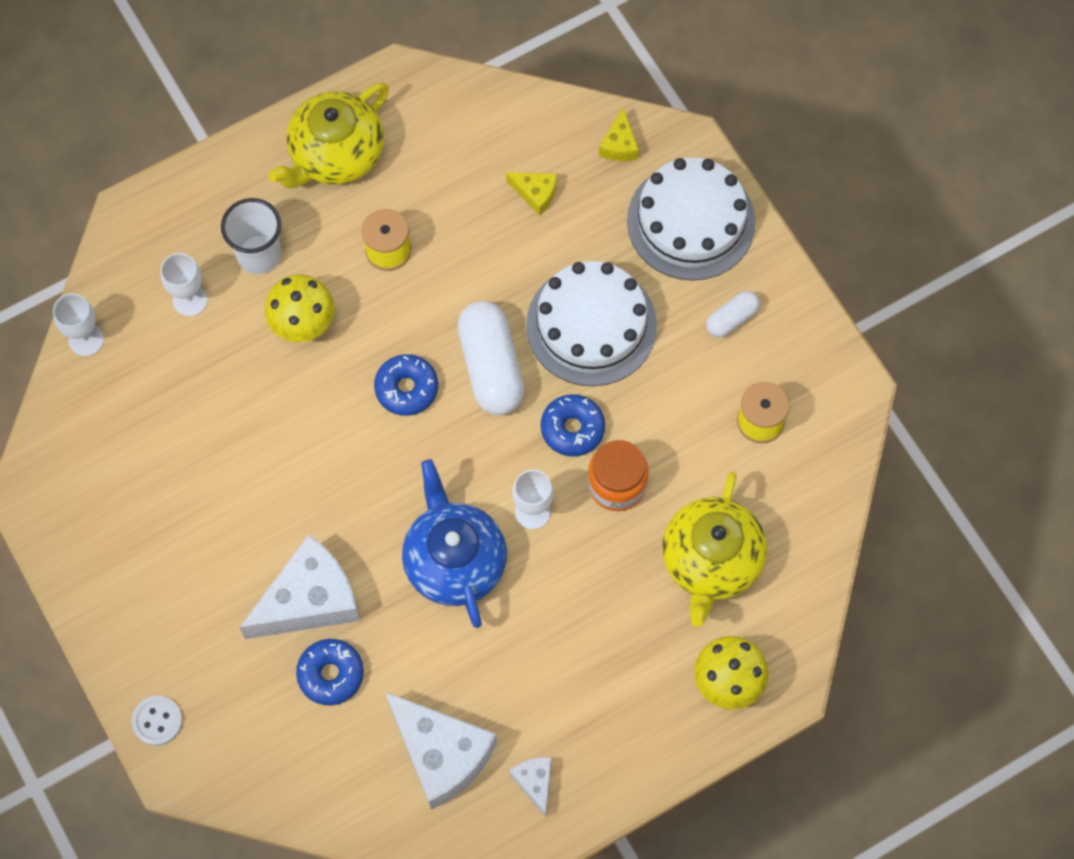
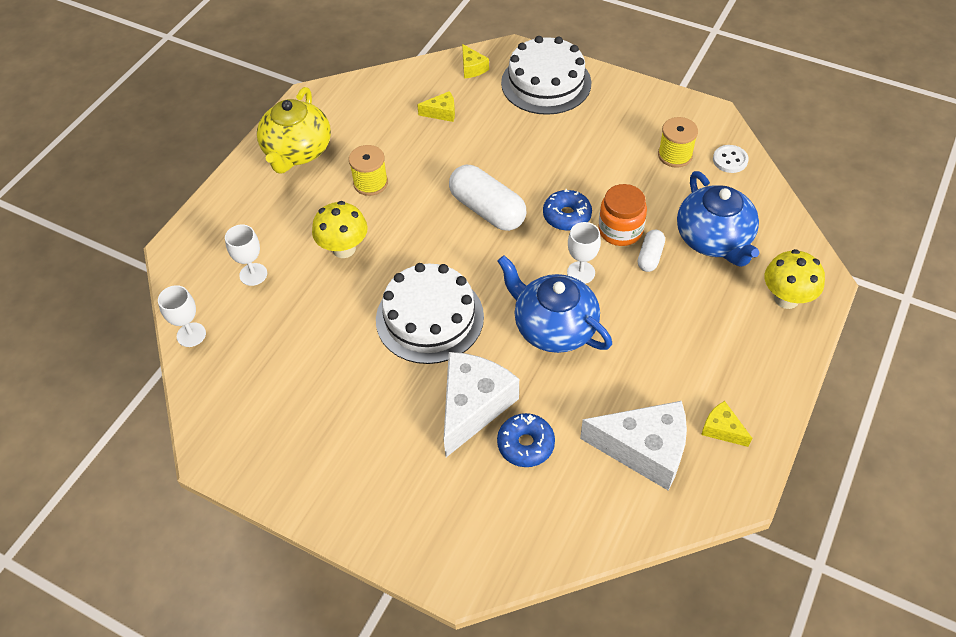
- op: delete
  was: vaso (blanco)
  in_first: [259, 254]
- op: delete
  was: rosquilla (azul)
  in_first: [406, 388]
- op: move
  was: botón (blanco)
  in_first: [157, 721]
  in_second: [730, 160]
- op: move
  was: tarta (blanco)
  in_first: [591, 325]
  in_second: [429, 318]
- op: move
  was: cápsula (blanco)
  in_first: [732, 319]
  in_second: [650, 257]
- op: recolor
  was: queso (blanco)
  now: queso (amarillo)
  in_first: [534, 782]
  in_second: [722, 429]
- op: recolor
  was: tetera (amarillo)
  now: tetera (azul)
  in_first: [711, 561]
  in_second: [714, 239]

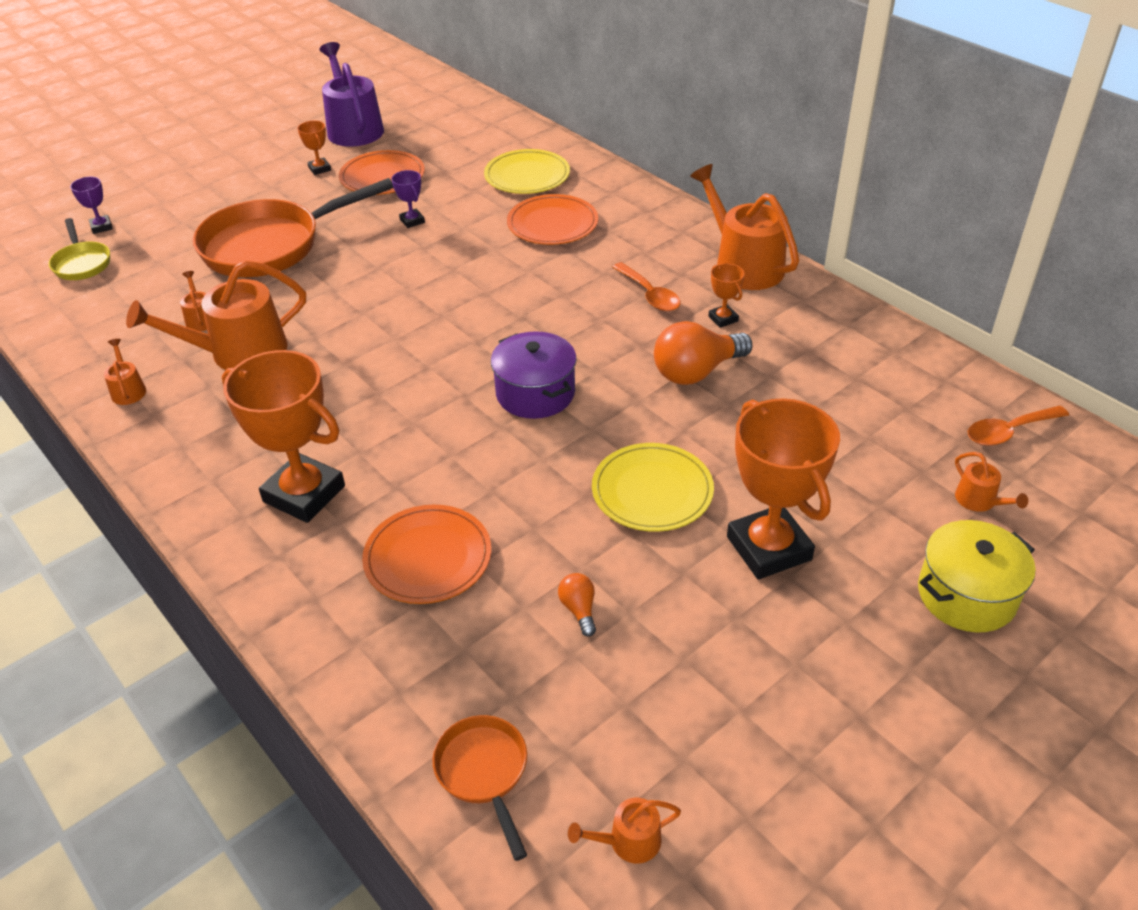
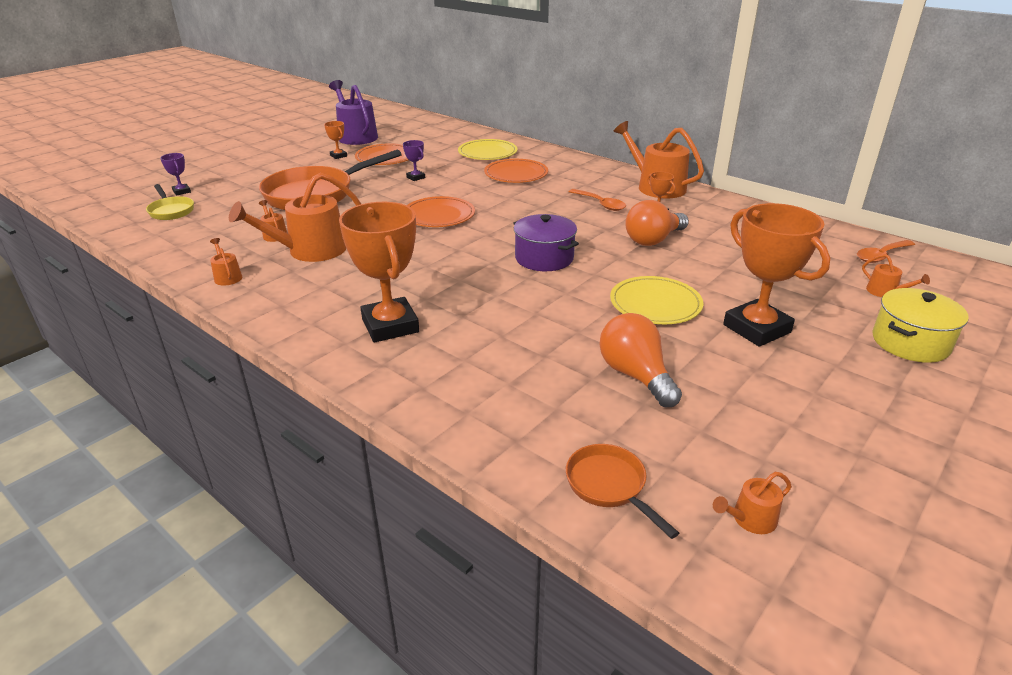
- op: move
  was: plato (naranja)
  in_first: [428, 557]
  in_second: [439, 215]
- op: rotate
  was: trofeo (naranja)
  in_first: [304, 494]
  in_second: [390, 325]
  clockwise: 45
- op: resize
  was: bombilla (naranja)
  in_first: [579, 609]
  in_second: [635, 375]
  ratio: 2.09

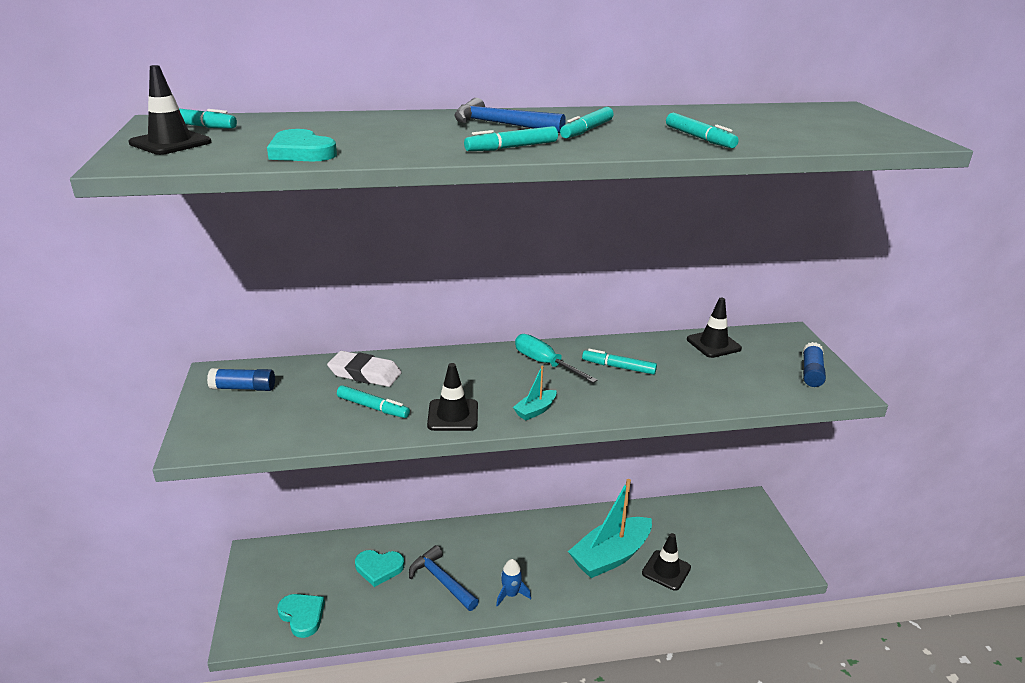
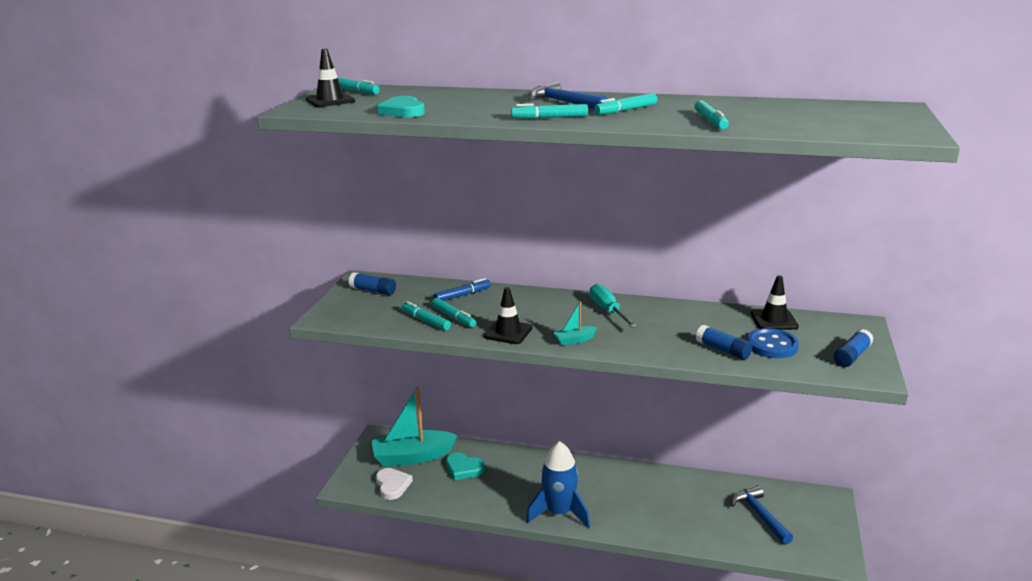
- op: delete
  was: cono de tráfico (negro)
  in_first: [666, 570]
- op: insert
  now: barra de pegamento (azul)
  in_second: [723, 350]
- op: insert
  now: botón (azul)
  in_second: [772, 345]
- op: move
  was: martillo (azul)
  in_first: [442, 580]
  in_second: [760, 515]
- op: move
  was: barco (turquesa)
  in_first: [611, 556]
  in_second: [412, 457]
- op: move
  was: rotulador (turquesa)
  in_first: [618, 367]
  in_second: [426, 321]
- op: replace
  was: goma de borrar (blanco)
  now: rotulador (azul)
  in_first: [365, 373]
  in_second: [462, 295]
- op: recolor
  was: corazón (turquesa)
  now: corazón (blanco)
  in_first: [302, 616]
  in_second: [392, 485]
- op: resize
  was: cohete (azul)
  in_first: [511, 594]
  in_second: [559, 513]
  ratio: 1.98

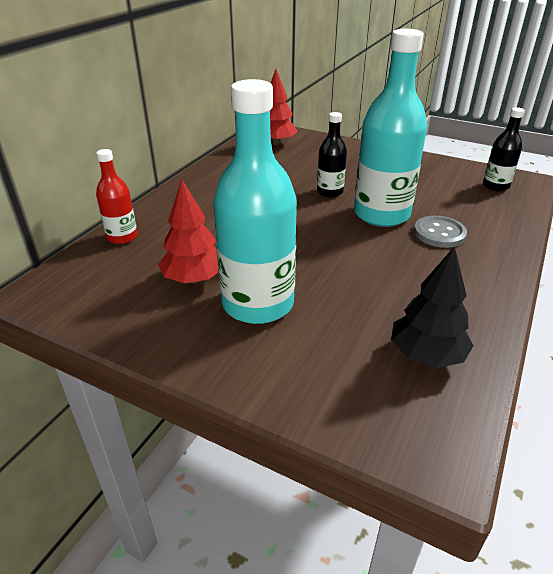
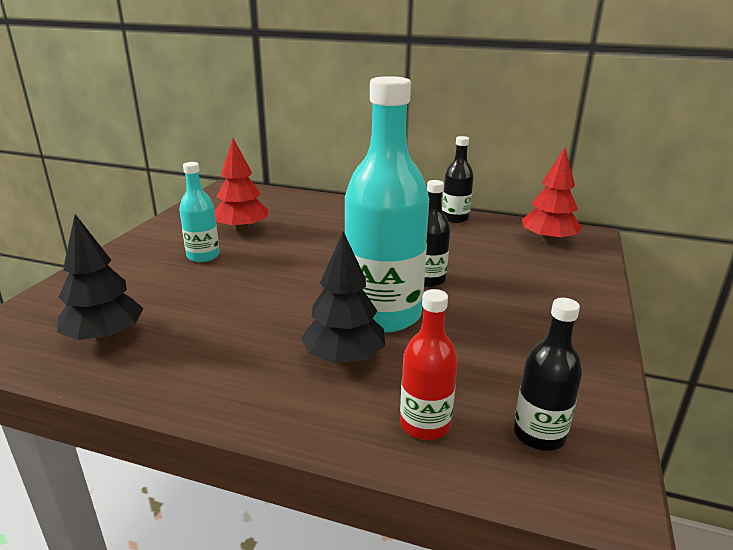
- op: insert
  now: botella (negro)
  in_second: [455, 218]
- op: move
  was: botella (rojo)
  in_first: [122, 237]
  in_second: [425, 424]
- op: replace
  was: botón (gris)
  now: árbol (negro)
  in_first: [439, 233]
  in_second: [344, 358]
- op: resize
  was: botella (turquesa)
  in_first: [258, 303]
  in_second: [203, 256]
  ratio: 0.5

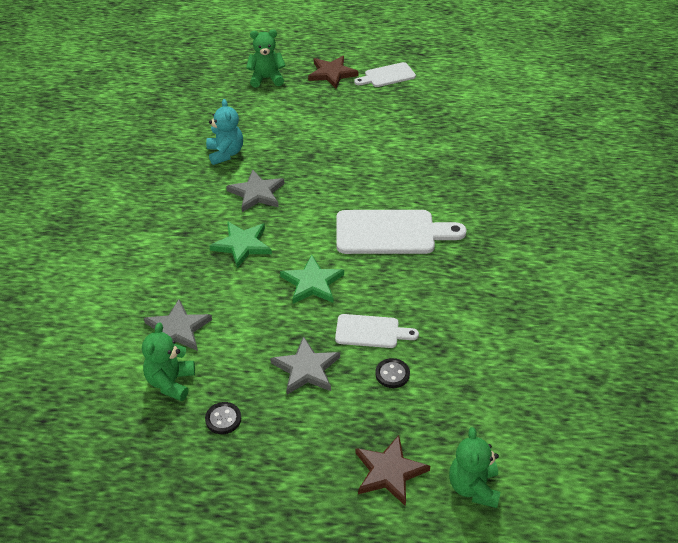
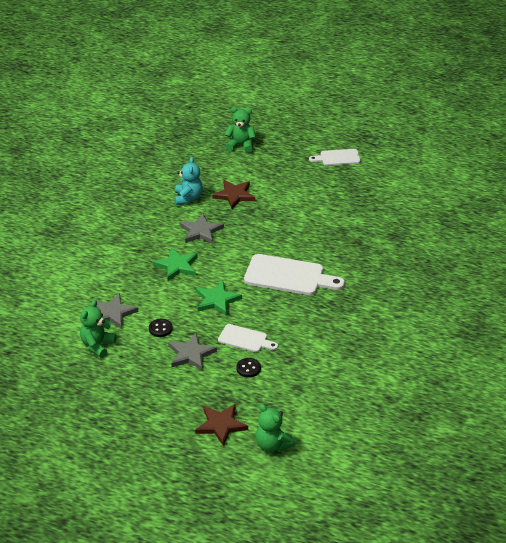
- op: move
  was: botón (negro)
  in_first: [223, 419]
  in_second: [160, 329]
- op: move
  was: estrella (marrón)
  in_first: [332, 73]
  in_second: [234, 195]
- op: rotate
  was: osito (verde)
  in_first: [473, 487]
  in_second: [272, 445]
  clockwise: -60

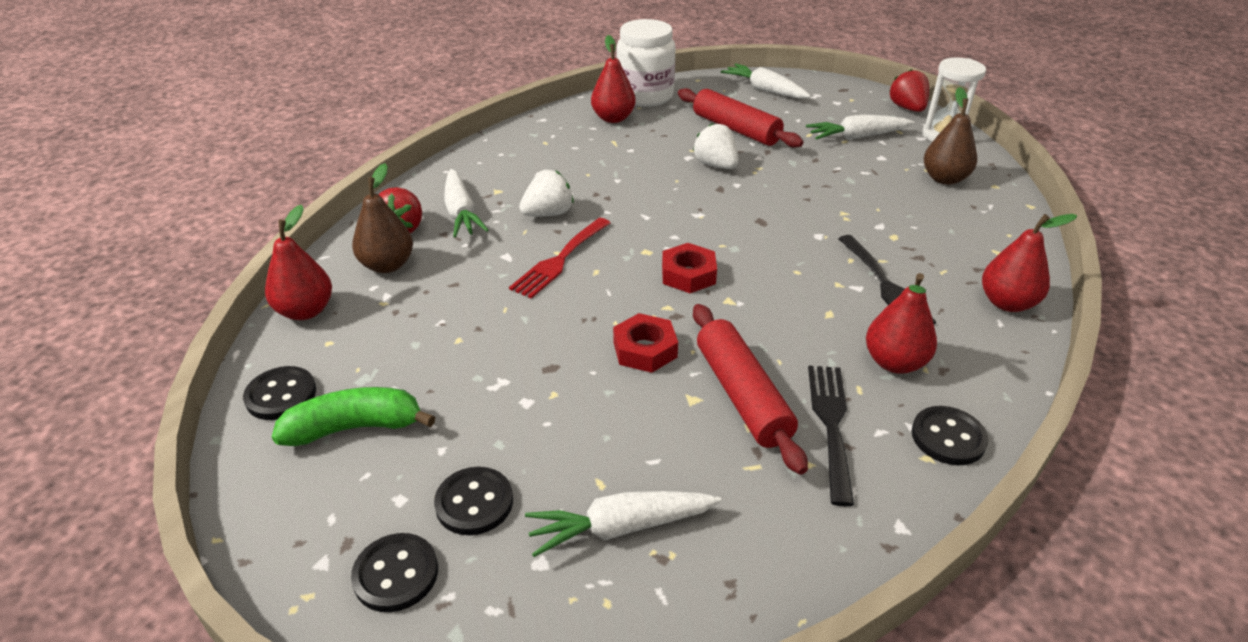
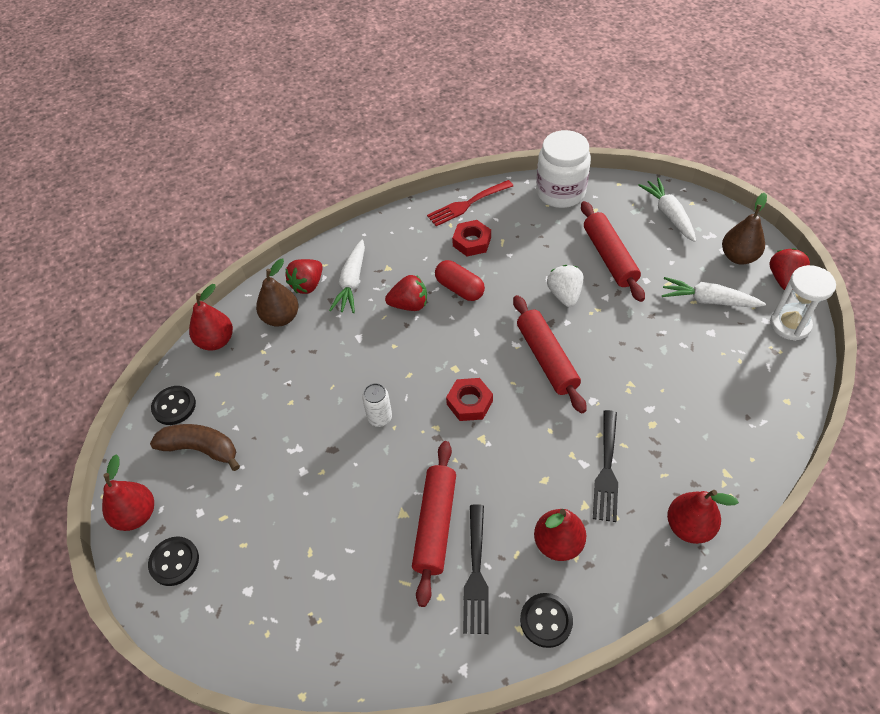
- op: delete
  was: botón (negro)
  in_first: [474, 503]
- op: delete
  was: zanahoria (blanco)
  in_first: [620, 528]
- op: insert
  now: lata (blanco)
  in_second: [379, 417]
- op: insert
  now: cápsula (rojo)
  in_second: [459, 289]
- op: insert
  now: rodillo (rojo)
  in_second: [546, 359]
- op: move
  was: tenedor (rojo)
  in_first: [560, 260]
  in_second: [467, 204]
- op: move
  was: pera (rojo)
  in_first: [613, 118]
  in_second: [136, 515]
- op: move
  was: tuerca (rojo)
  in_first: [645, 349]
  in_second: [471, 242]
- op: move
  was: pera (marrón)
  in_first: [944, 179]
  in_second: [738, 257]
- op: recolor
  was: plátano (verde)
  now: plátano (marrón)
  in_first: [354, 427]
  in_second: [200, 449]
- op: recolor
  was: fresa (blanco)
  now: fresa (rojo)
  in_first: [548, 213]
  in_second: [409, 304]
- op: rotate
  was: tenedor (negro)
  in_first: [831, 424]
  in_second: [476, 574]
  clockwise: 150

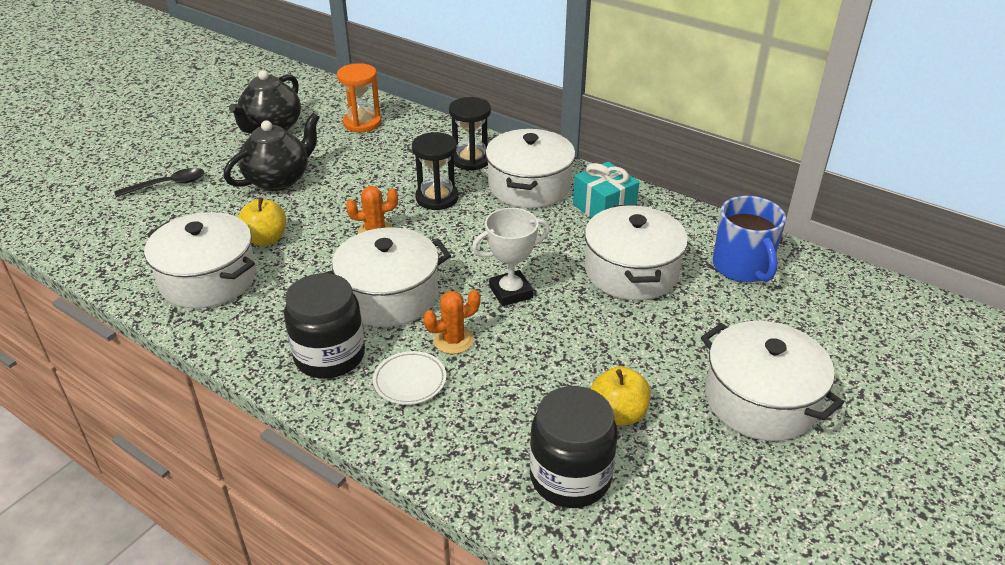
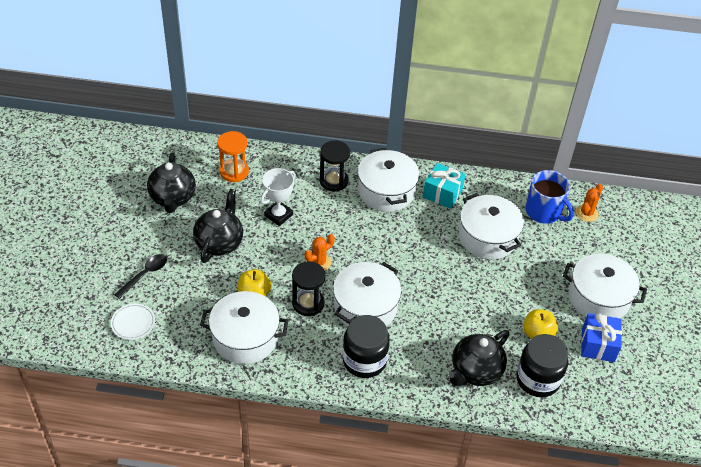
- op: insert
  now: tetera (negro)
  in_second: [475, 371]
- op: insert
  now: regalo (azul)
  in_second: [598, 345]
- op: move
  was: plato (blanco)
  in_first: [410, 381]
  in_second: [133, 323]
- op: move
  was: reloj de arena (negro)
  in_first: [437, 198]
  in_second: [308, 303]
- op: move
  was: cactus (naranja)
  in_first: [453, 340]
  in_second: [586, 213]
- op: move
  was: trofeo (blanco)
  in_first: [511, 292]
  in_second: [278, 215]

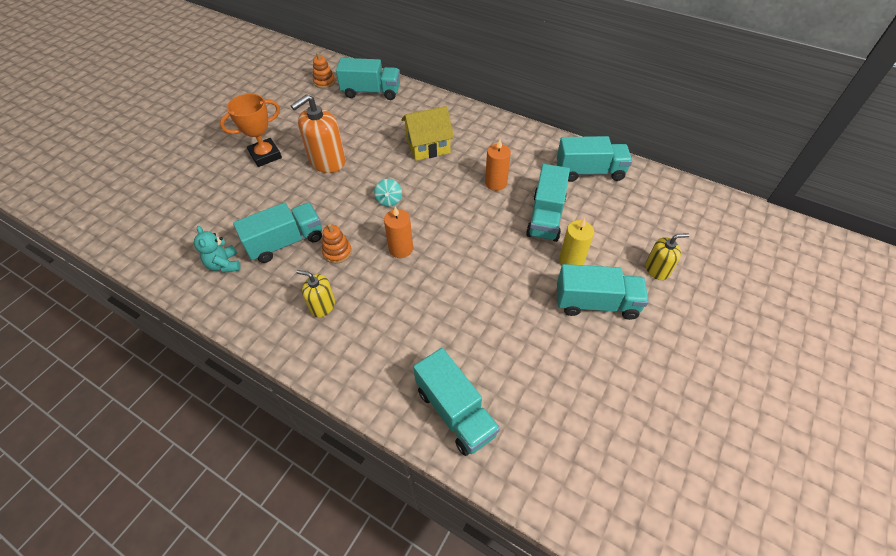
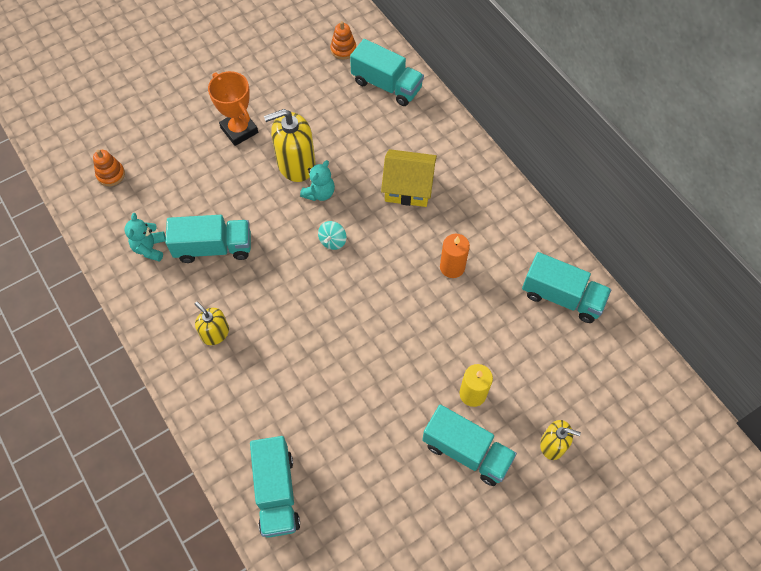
- op: delete
  was: vela (naranja)
  in_first: [401, 249]
- op: delete
  was: camión (turquesa)
  in_first: [545, 217]
- op: insert
  now: osito (turquesa)
  in_second: [319, 193]
- op: move
  was: juguete apilable (naranja)
  in_first: [337, 252]
  in_second: [111, 174]
- op: recolor
  was: dispensador de jabón (naranja)
  now: dispensador de jabón (amarillo)
  in_first: [327, 161]
  in_second: [296, 164]
- op: rotate
  was: trofeo (naranja)
  in_first: [265, 155]
  in_second: [239, 130]
  clockwise: 60

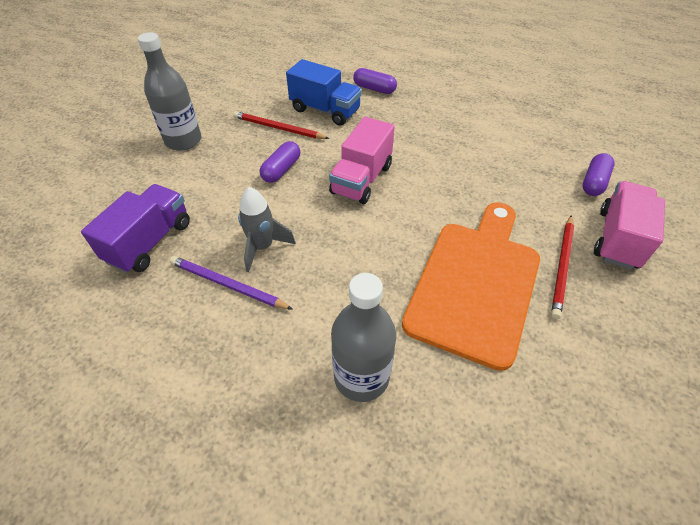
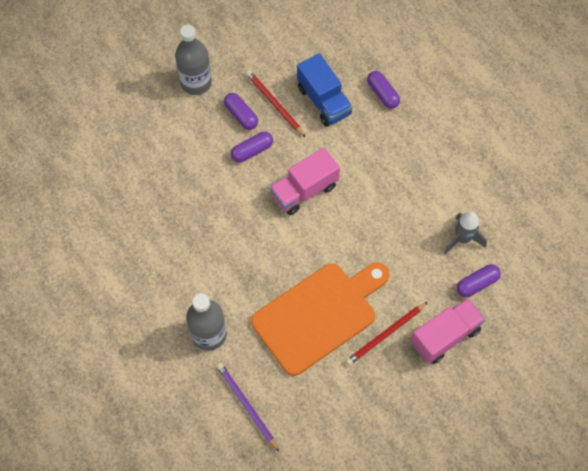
- op: delete
  was: camión (morado)
  in_first: [150, 242]
- op: insert
  now: cápsula (morado)
  in_second: [241, 115]
- op: move
  was: lápiz (morado)
  in_first: [227, 285]
  in_second: [246, 406]
- op: move
  was: cohete (gris)
  in_first: [263, 247]
  in_second: [462, 238]

